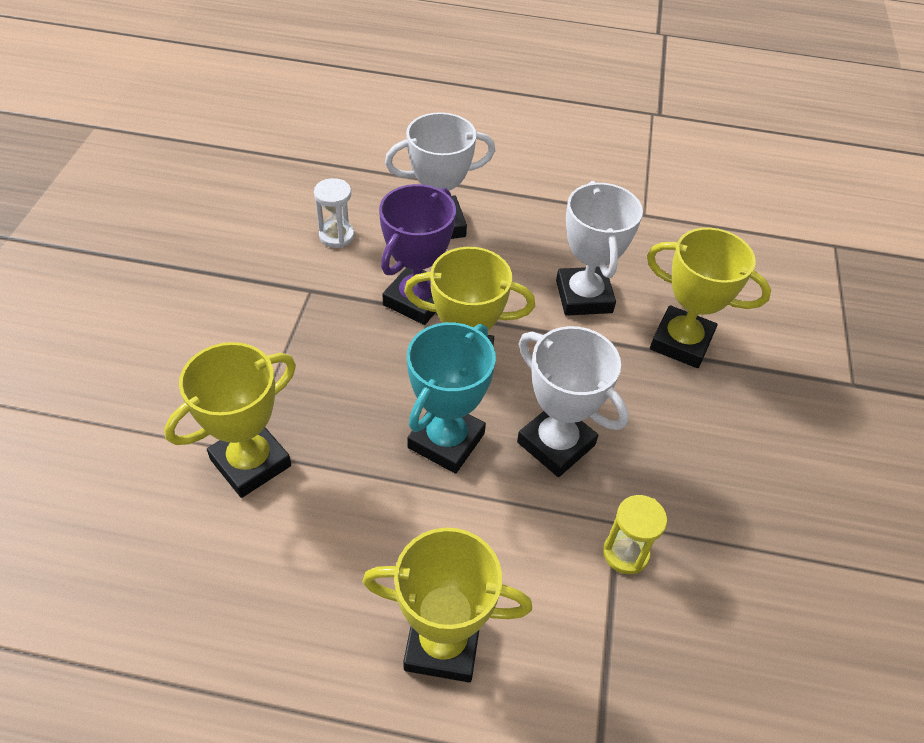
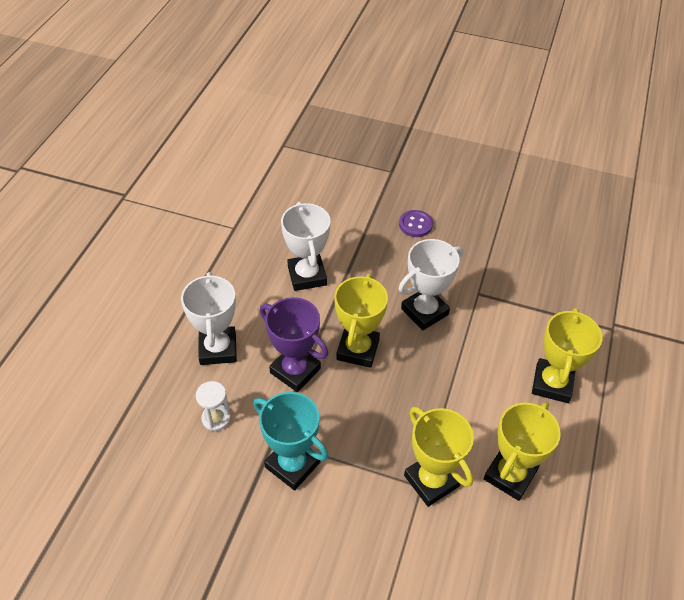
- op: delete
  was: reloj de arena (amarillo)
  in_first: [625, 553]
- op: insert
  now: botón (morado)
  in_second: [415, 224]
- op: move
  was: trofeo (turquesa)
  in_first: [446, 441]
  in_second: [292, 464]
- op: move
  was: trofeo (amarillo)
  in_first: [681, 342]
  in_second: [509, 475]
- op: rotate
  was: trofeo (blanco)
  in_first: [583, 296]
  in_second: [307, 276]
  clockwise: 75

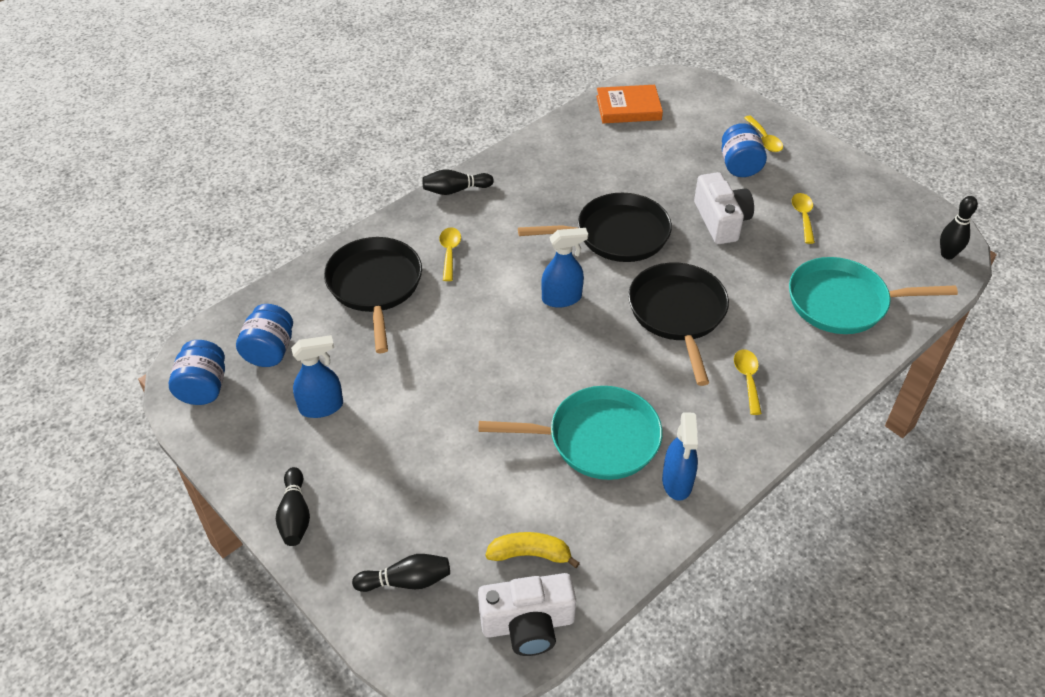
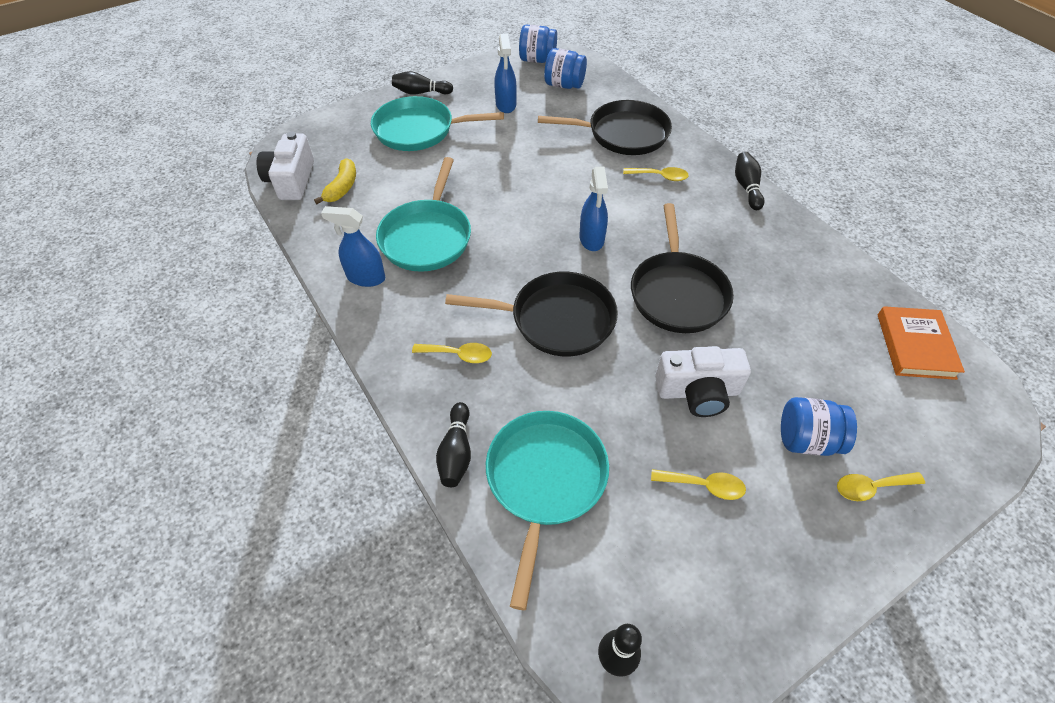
- op: insert
  now: sartén (turquesa)
  in_second: [419, 130]
- op: move
  was: bolo (negro)
  in_first: [406, 581]
  in_second: [456, 452]

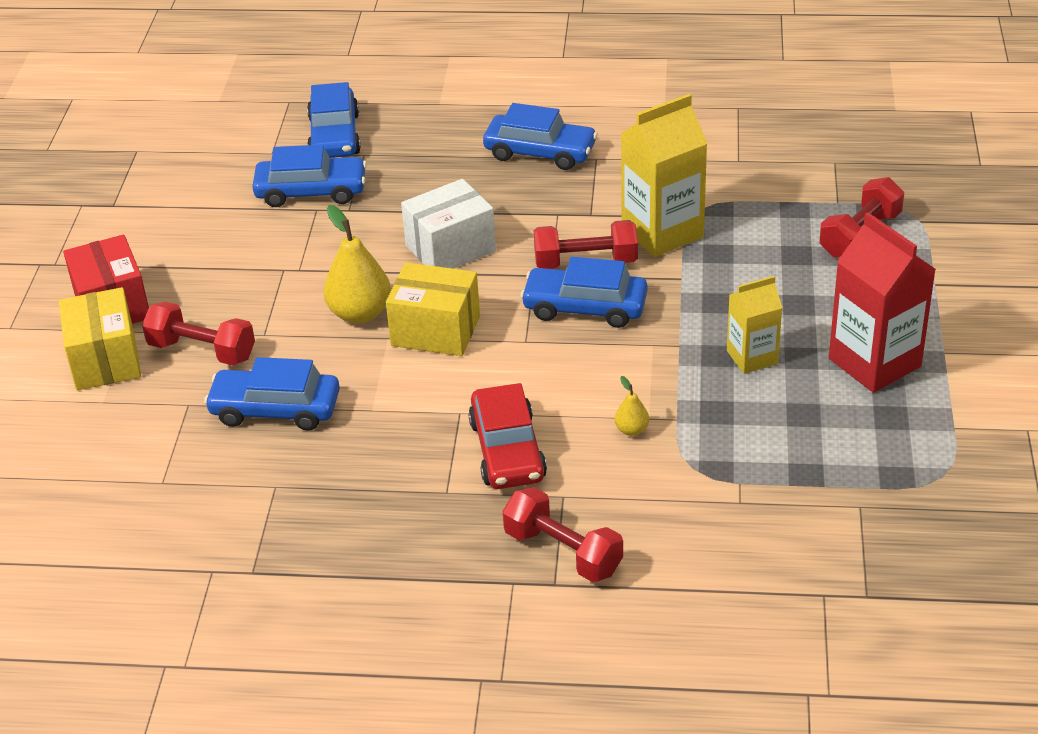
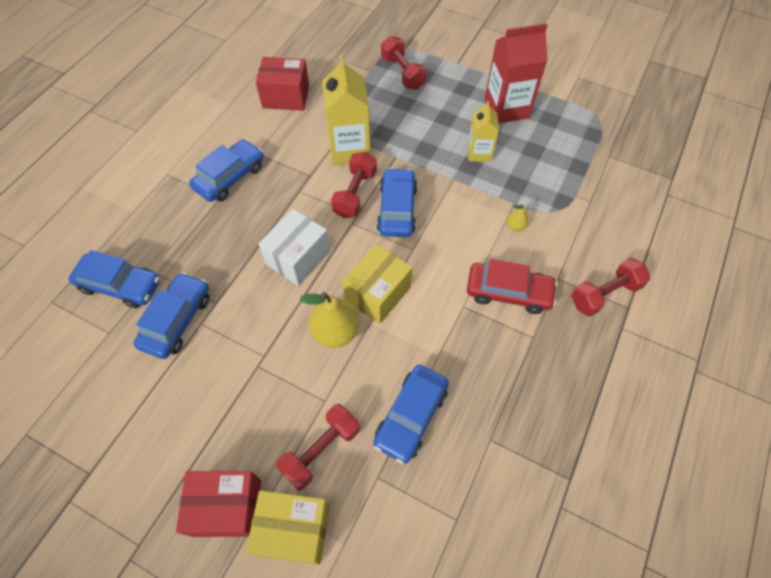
- op: insert
  now: caja (rojo)
  in_second: [286, 96]
- op: rotate
  was: caja (blanco)
  in_first: [450, 248]
  in_second: [298, 257]
  clockwise: 45
- op: rotate
  was: coche (azul)
  in_first: [585, 307]
  in_second: [397, 209]
  clockwise: 150

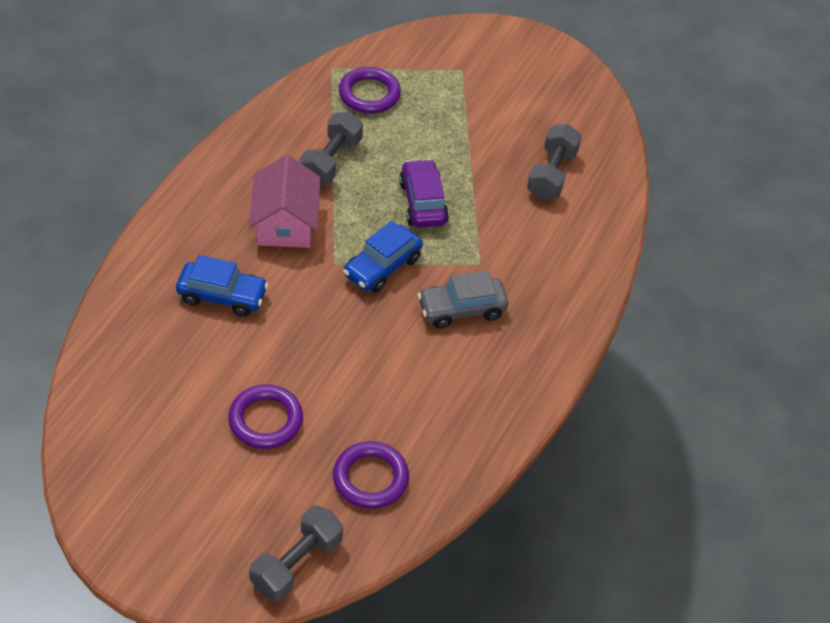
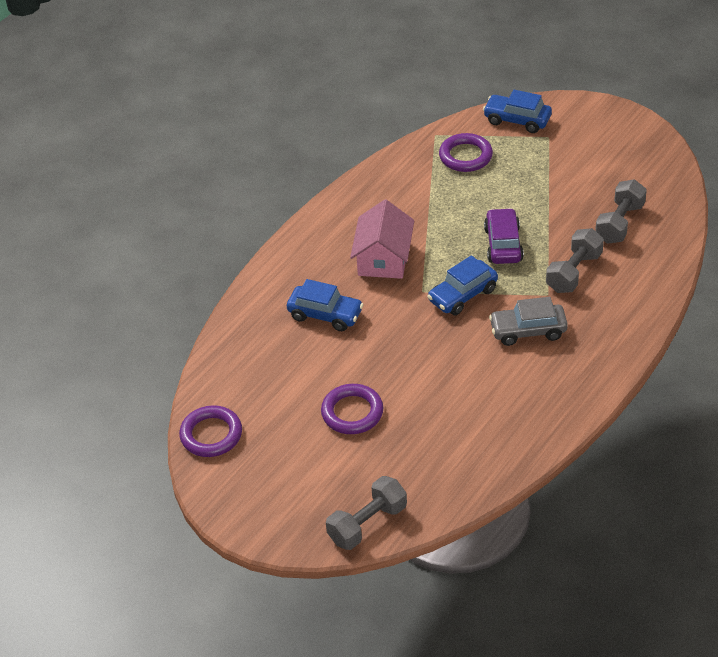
- op: insert
  now: coche (azul)
  in_second: [517, 120]
- op: move
  was: mancuerna (gris)
  in_first: [331, 161]
  in_second: [574, 272]
- op: move
  was: anillo (morado)
  in_first: [370, 478]
  in_second: [211, 435]

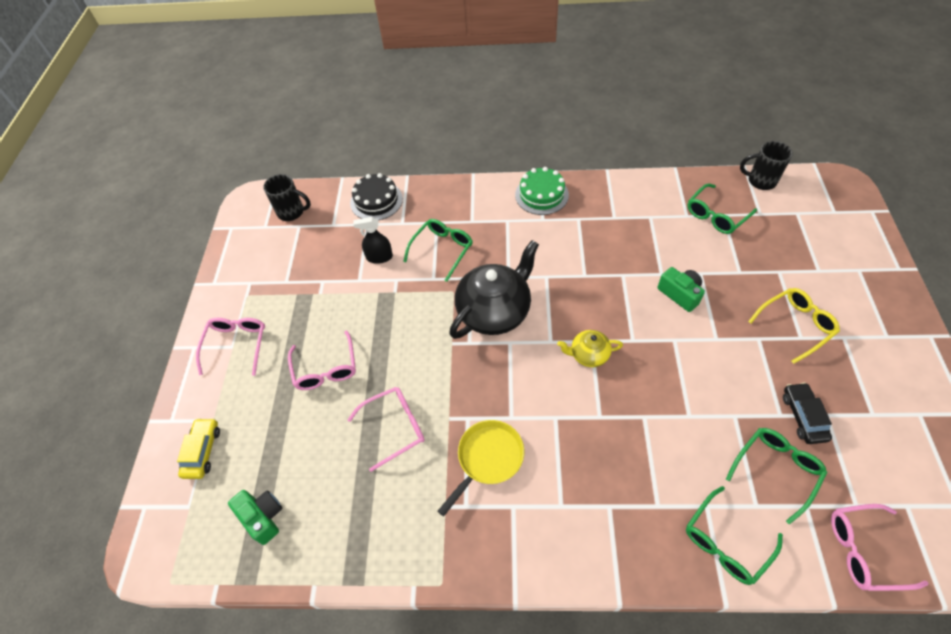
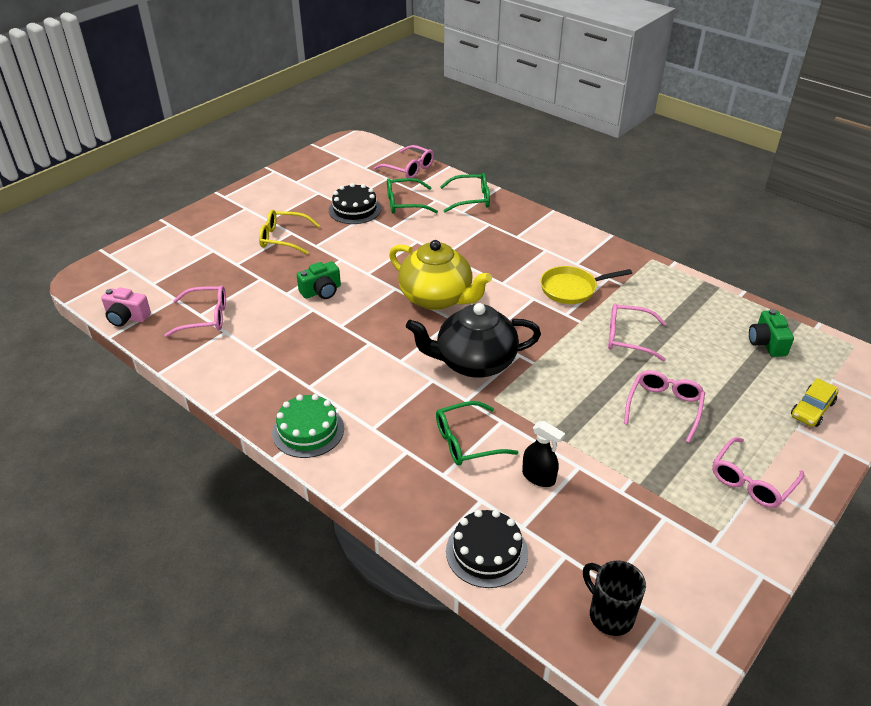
- op: replace
  was: taza (negro)
  now: cámara (rosa)
  in_first: [760, 181]
  in_second: [127, 317]
- op: replace
  was: coche (negro)
  now: tarta (negro)
  in_first: [803, 416]
  in_second: [355, 209]
- op: recolor
  was: gafas (verde)
  now: gafas (rosa)
  in_first: [716, 215]
  in_second: [205, 317]
- op: rotate
  was: cámara (verde)
  in_first: [680, 294]
  in_second: [321, 291]
  clockwise: -120
- op: resize
  was: tetera (amarillo)
  in_first: [588, 355]
  in_second: [437, 298]
  ratio: 2.0

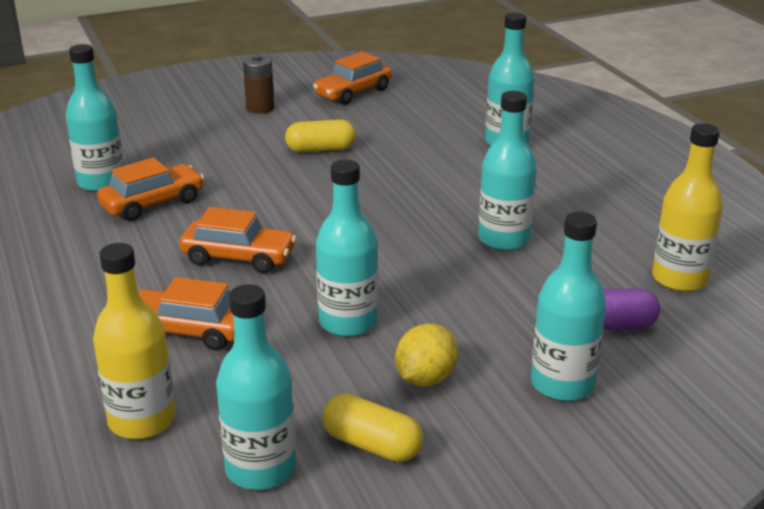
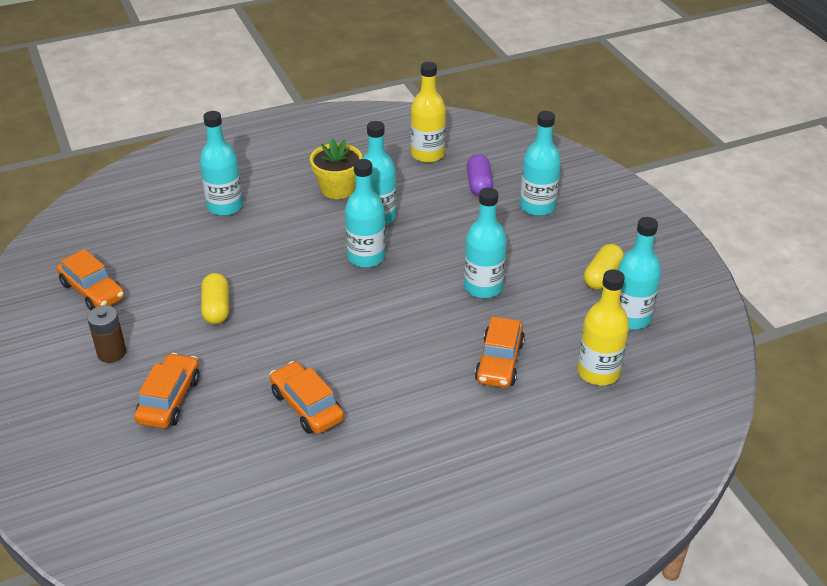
- op: delete
  was: limón (amarillo)
  in_first: [425, 378]
- op: insert
  now: maceta (amarillo)
  in_second: [337, 189]
- op: move
  was: botella (turquesa)
  in_first: [101, 182]
  in_second: [366, 257]
- op: move
  was: coche (naranja)
  in_first: [238, 257]
  in_second: [169, 399]

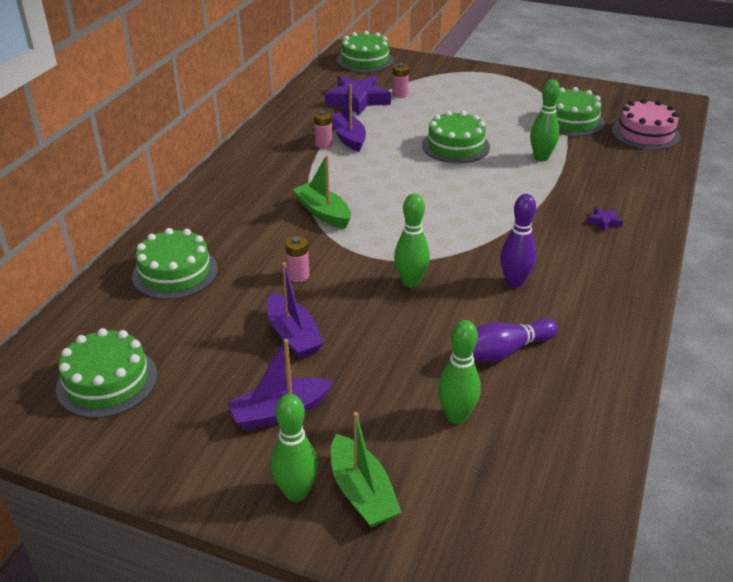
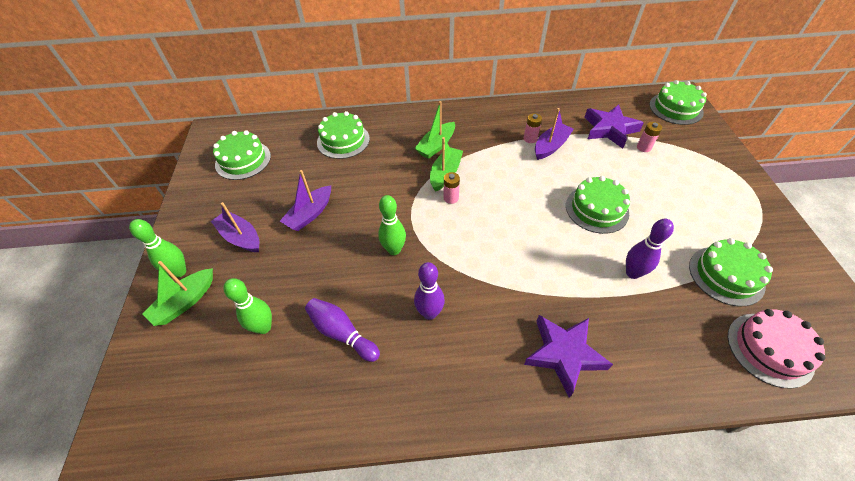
- op: insert
  now: barco (verde)
  in_second: [436, 146]
- op: move
  was: pila (rosa)
  in_first: [298, 276]
  in_second: [451, 198]
- op: recolor
  was: bolo (verde)
  now: bolo (morado)
  in_first: [541, 158]
  in_second: [632, 273]
- op: resize
  was: estrella (morado)
  in_first: [604, 221]
  in_second: [564, 354]
  ratio: 2.37

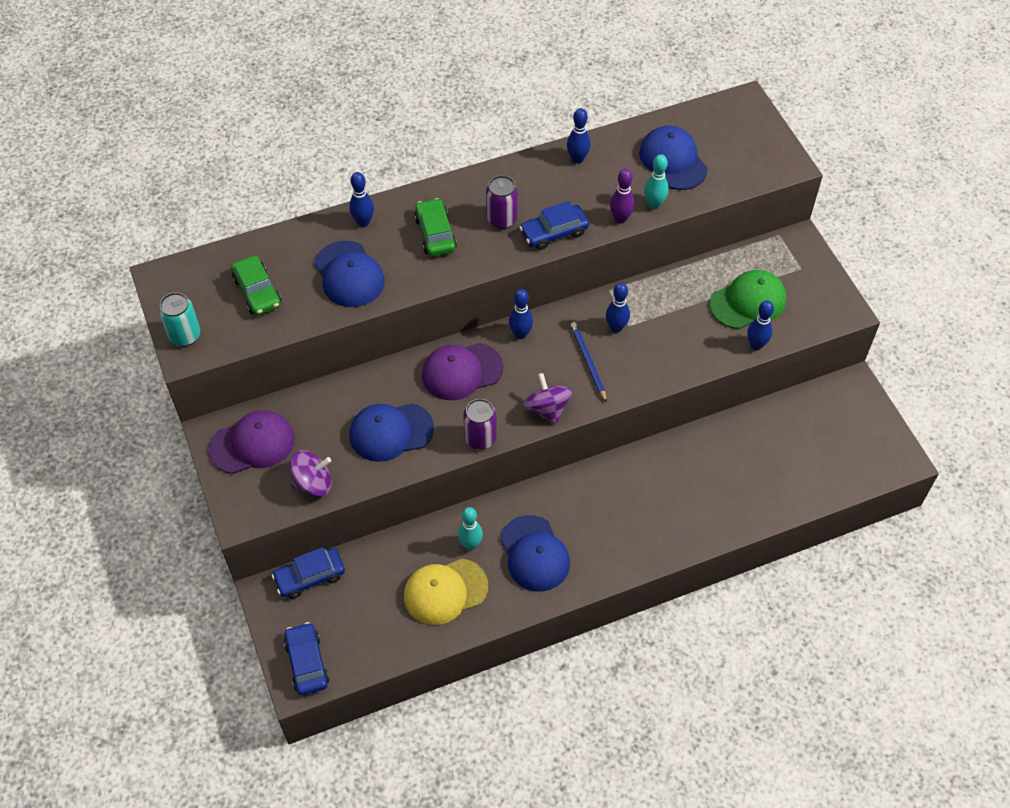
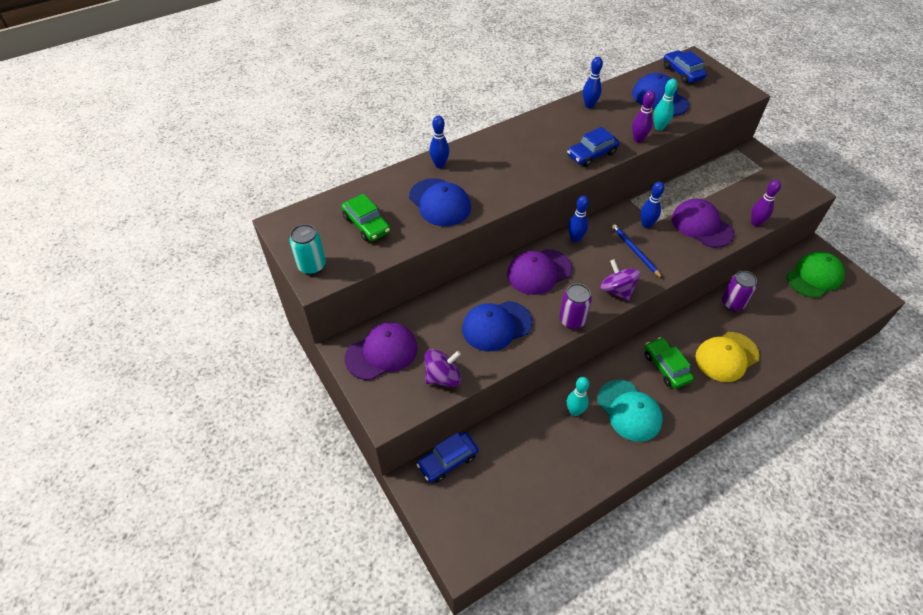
- op: insert
  now: gorra (morado)
  in_second: [701, 225]
- op: move
  was: coche (azul)
  in_first: [307, 663]
  in_second: [682, 73]
- op: move
  was: gorra (amarillo)
  in_first: [445, 591]
  in_second: [726, 357]
- op: move
  was: coche (verde)
  in_first: [435, 234]
  in_second: [666, 367]
- op: move
  was: lata (morado)
  in_first: [501, 219]
  in_second: [732, 303]
- op: move
  was: gorra (verde)
  in_first: [748, 302]
  in_second: [814, 277]
- op: recolor
  was: gorra (azul)
  now: gorra (turquesa)
  in_first: [534, 554]
  in_second: [629, 410]
- op: recolor
  was: bolo (azul)
  now: bolo (morado)
  in_first: [756, 345]
  in_second: [755, 223]

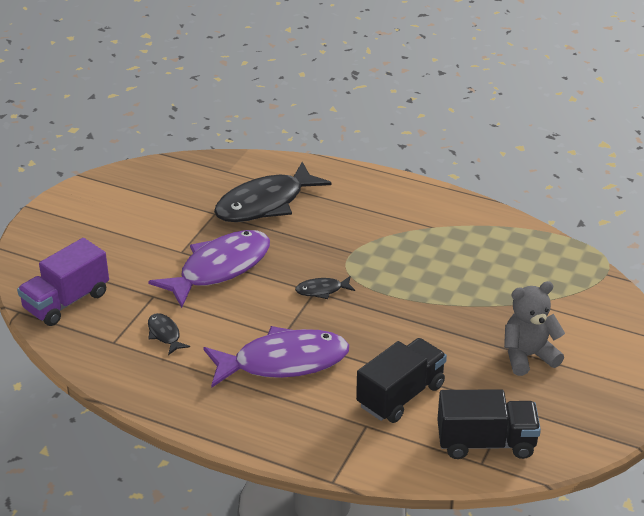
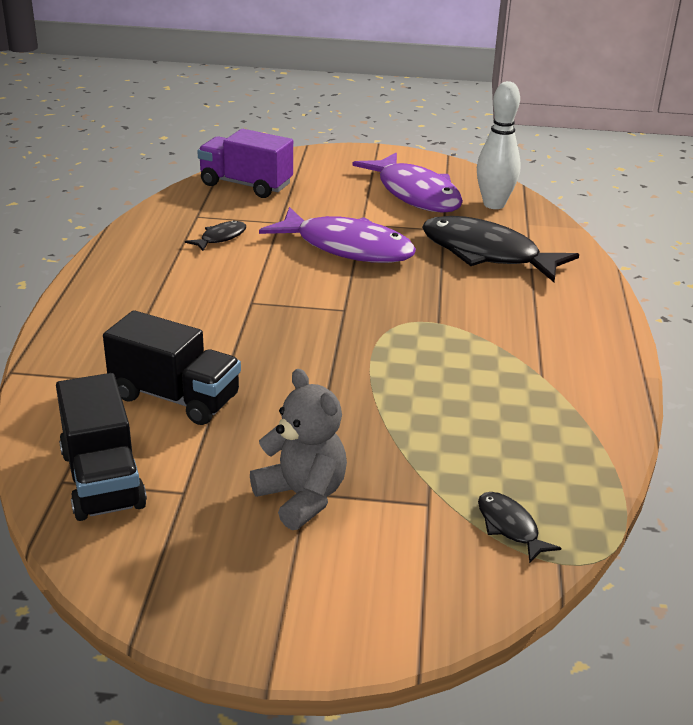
- op: insert
  now: bolo (blanco)
  in_second: [494, 204]
- op: move
  was: pez (morado)
  in_first: [283, 362]
  in_second: [415, 194]
- op: move
  was: pez (negro)
  in_first: [322, 290]
  in_second: [509, 527]

